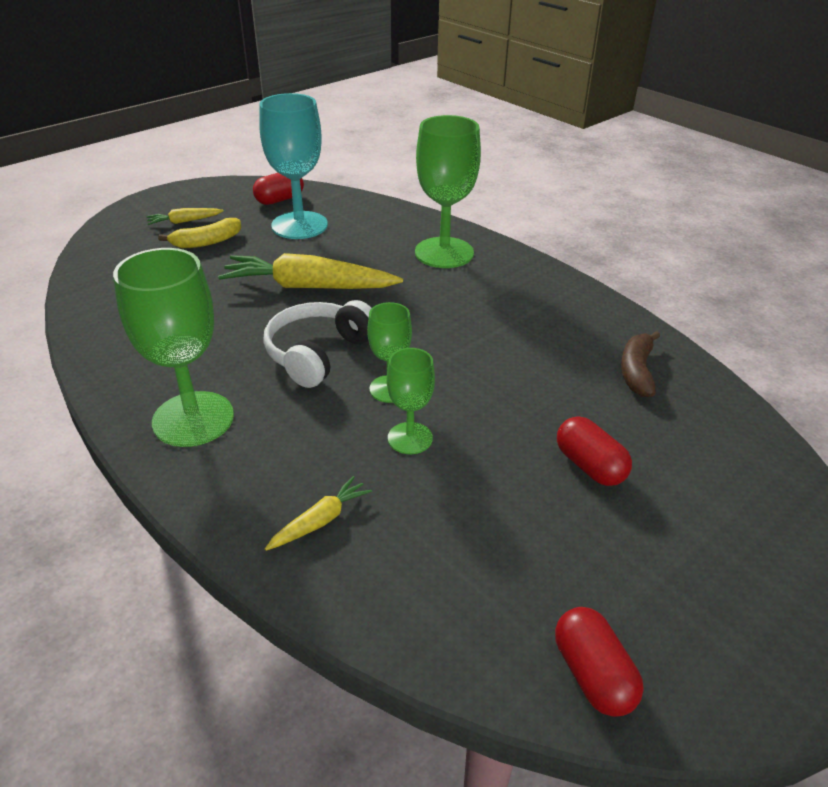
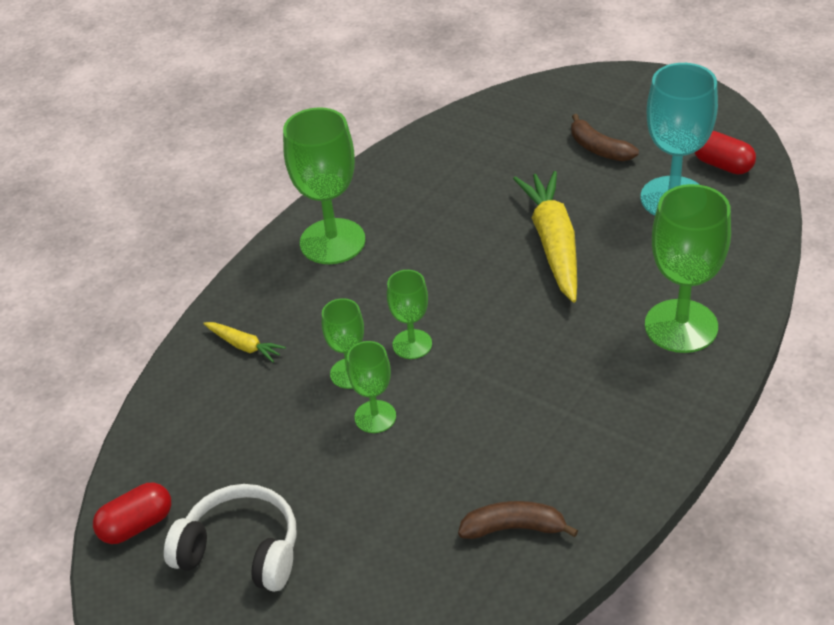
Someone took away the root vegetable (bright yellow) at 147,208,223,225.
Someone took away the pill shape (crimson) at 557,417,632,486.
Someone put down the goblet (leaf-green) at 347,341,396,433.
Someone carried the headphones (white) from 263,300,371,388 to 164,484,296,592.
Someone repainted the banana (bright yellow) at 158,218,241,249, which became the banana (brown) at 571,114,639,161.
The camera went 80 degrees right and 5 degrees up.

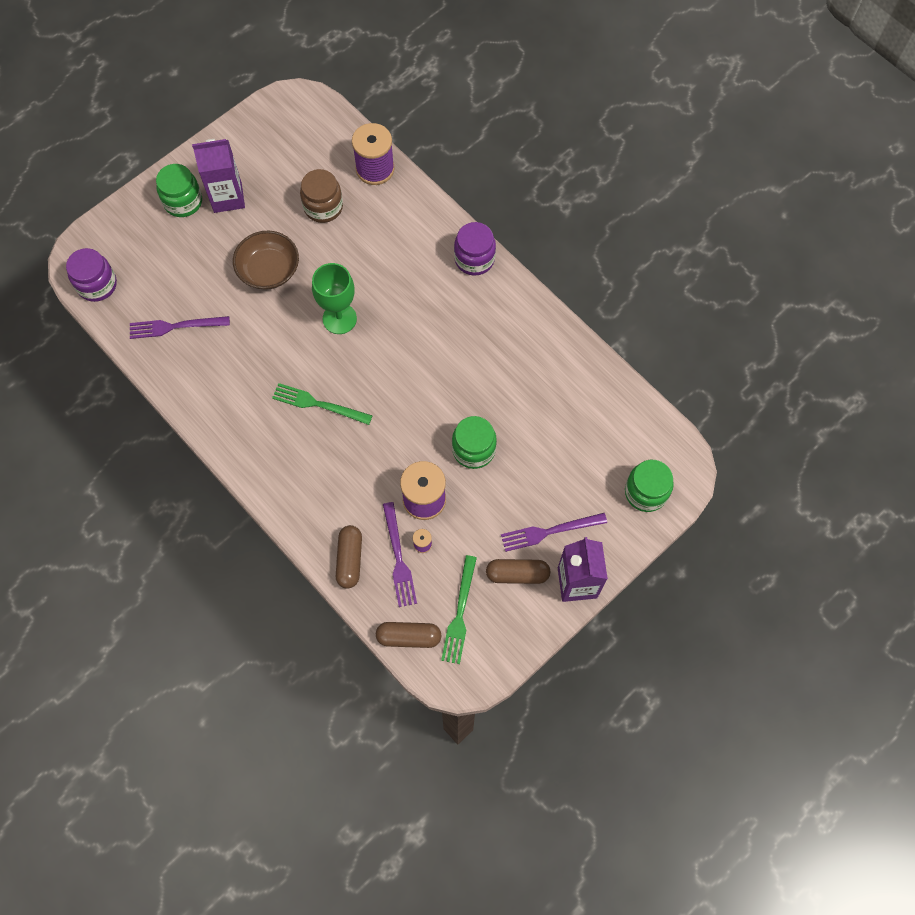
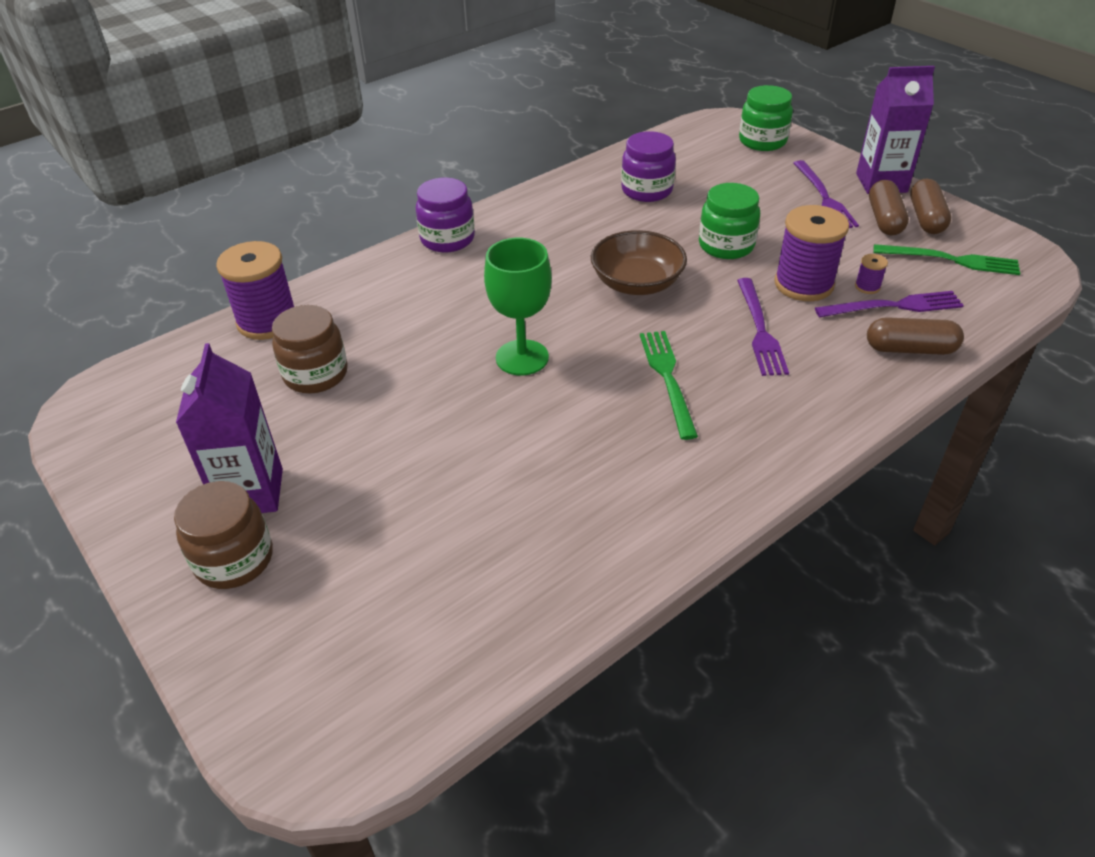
Someone carried the jam jar (violet) from 66,248,117,302 to 621,131,676,202.
Someone carried the table fork (violet) from 130,316,230,339 to 737,278,789,376.
Someone carried the bowl (brown) from 233,230,299,290 to 591,230,687,295.
Someone carried the pill shape (brown) from 376,622,441,648 to 910,179,951,234.
Someone repainted the jam jar (leaf-green) at 156,164,202,217, which became the jam jar (brown) at 174,481,273,589.
Someone rotated the table fork (leaf-green) at 272,383,373,425 by 150 degrees clockwise.
The camera went 85 degrees left and 25 degrees down.

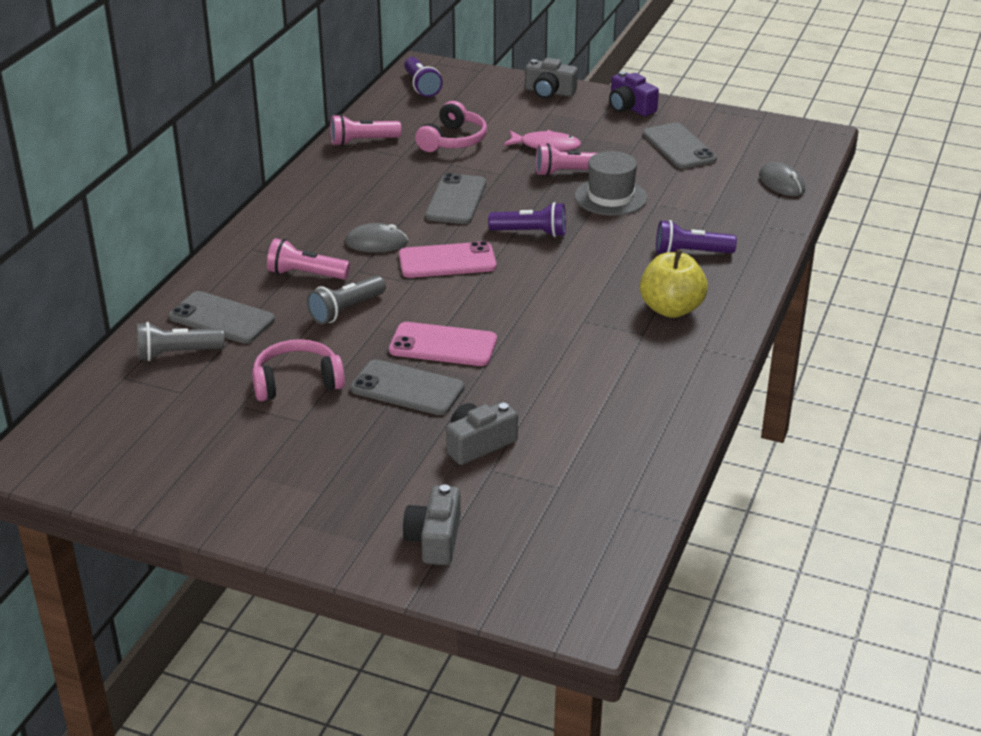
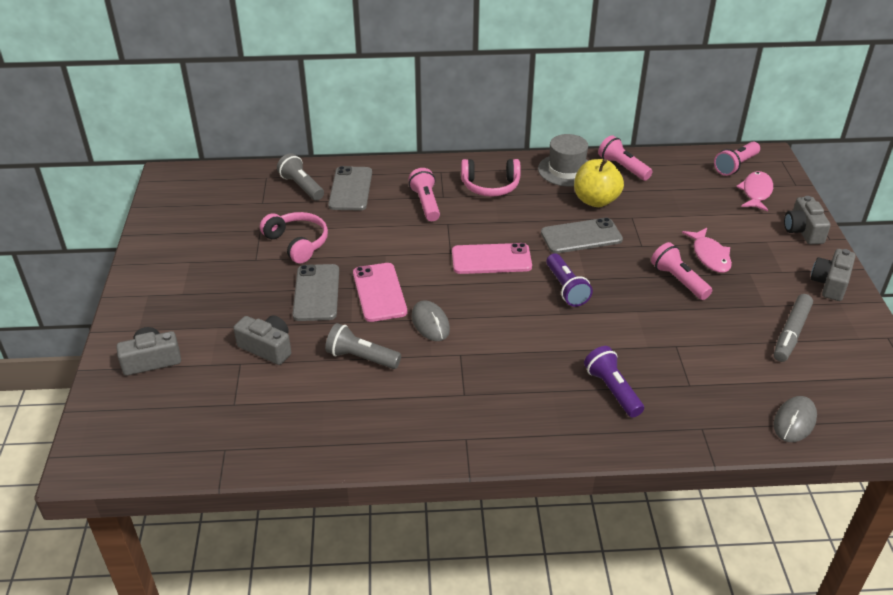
Someone put down the toy fish (rosy) at 736,171,773,212.
Someone carried the pocket torch (ash-grey) from 307,275,386,324 to 325,323,401,369.
Someone carried the mouse (ash-grey) from 345,223,408,252 to 412,300,450,341.
Someone carried the headphones (rosy) from 415,101,487,152 to 461,159,521,197.
Someone carried the hat (ash-grey) from 575,151,647,216 to 538,134,588,186.
Someone carried the toy apple (bright yellow) from 640,250,708,318 to 574,159,624,207.
Someone swapped the phone (ash-grey) at 643,123,717,169 for the marker pen (ash-grey) at 774,294,813,362.
Someone repainted the pocket torch (violet) at 404,57,443,97, which became the pocket torch (rosy) at 714,142,760,176.
Someone repainted the camera (violet) at 609,71,659,116, which became the camera (ash-grey) at 810,249,856,301.
Someone rotated the phone (rosy) at 399,241,497,278 by 60 degrees counterclockwise.
The camera went 65 degrees right and 5 degrees up.

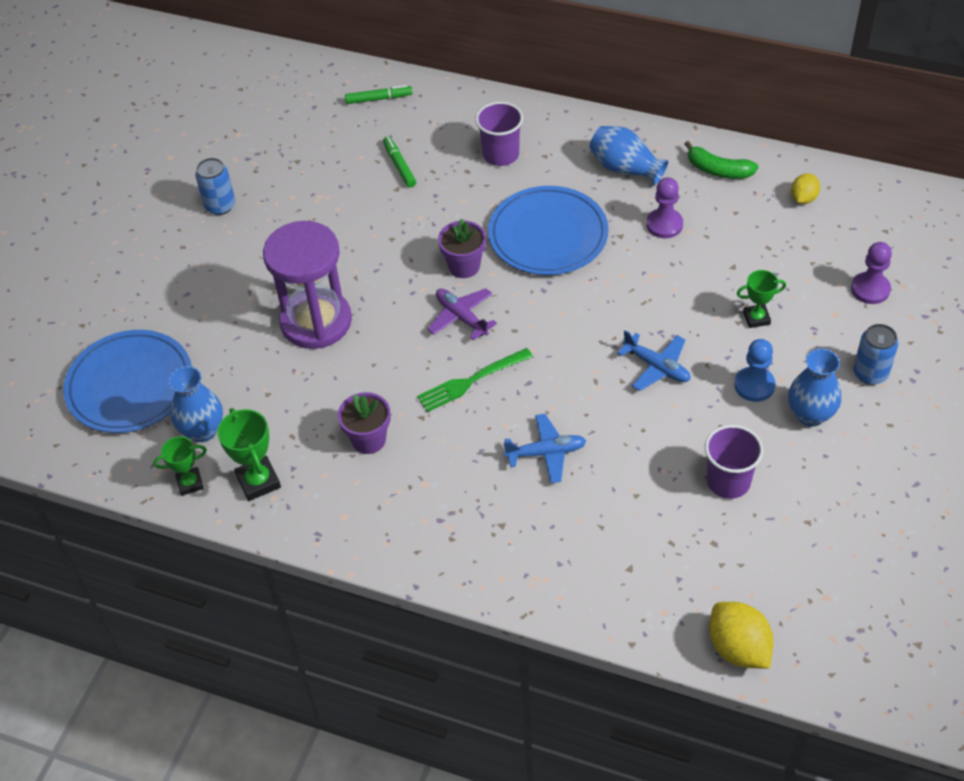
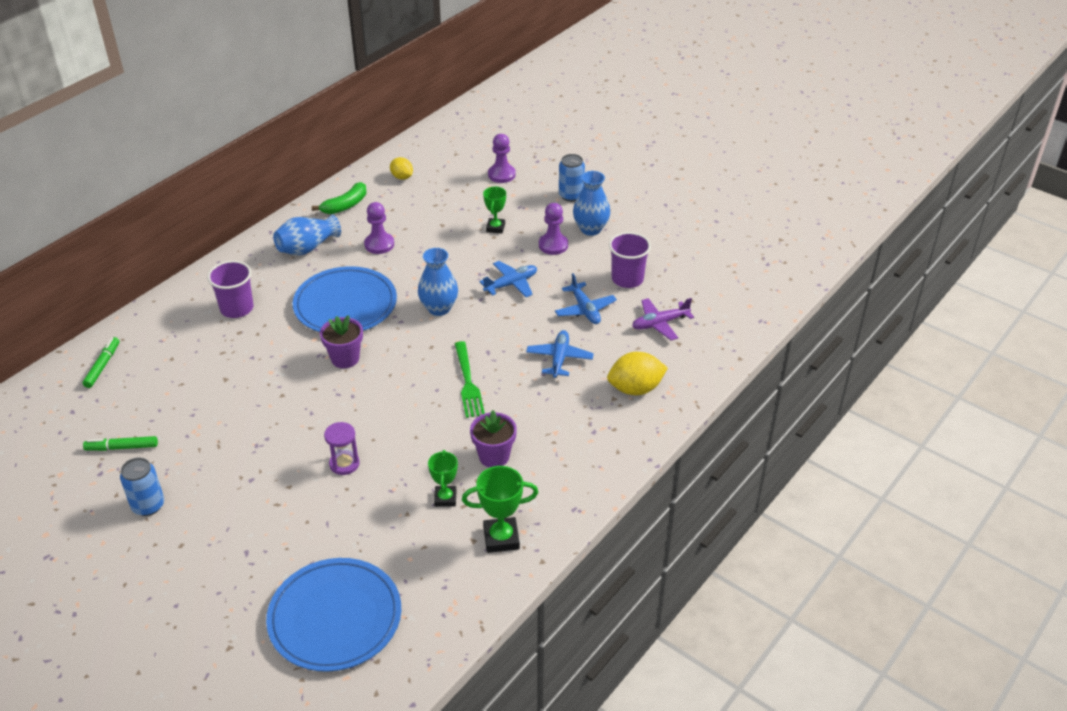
Someone put down the toy plane (blue) at 555,273,617,324.
Someone carried the award cup (leaf-green) from 153,436,207,496 to 428,450,458,507.
Someone carried the vase (blue) from 169,366,223,442 to 418,248,458,316.
Someone carried the marker pen (leaf-green) from 383,137,416,188 to 83,436,158,451.
Someone carried the toy plane (violet) from 428,288,497,340 to 632,298,694,340.
Someone carried the toy lemon (bright yellow) from 709,602,774,669 to 607,352,668,395.
Someone repainted the chess pawn (blue) at 734,339,775,402, which became the chess pawn (violet) at 539,203,568,255.
Someone scaled the sandglass (violet) at 263,221,352,349 by 0.44.
The camera went 75 degrees left and 10 degrees down.

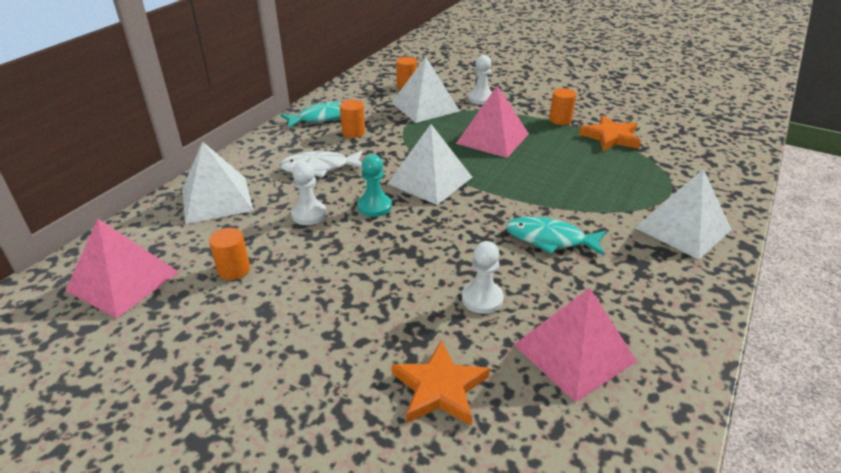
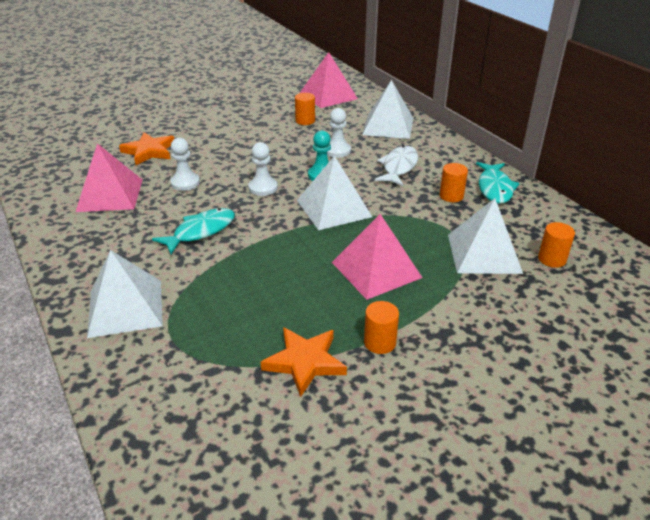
Someone carried the chess pawn (white) from 468,55,492,105 to 248,142,278,196.
The camera went 120 degrees right and 0 degrees up.

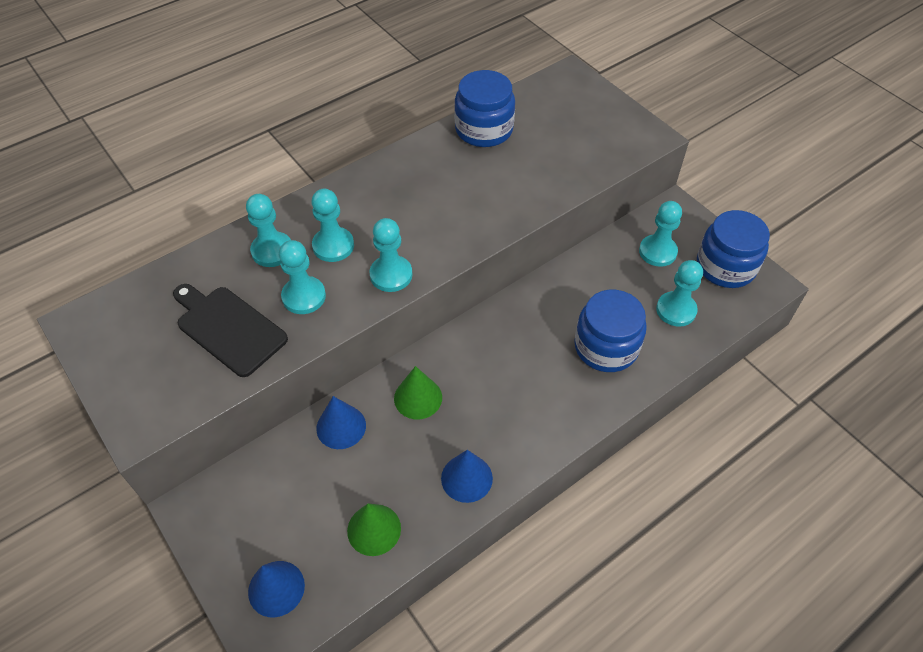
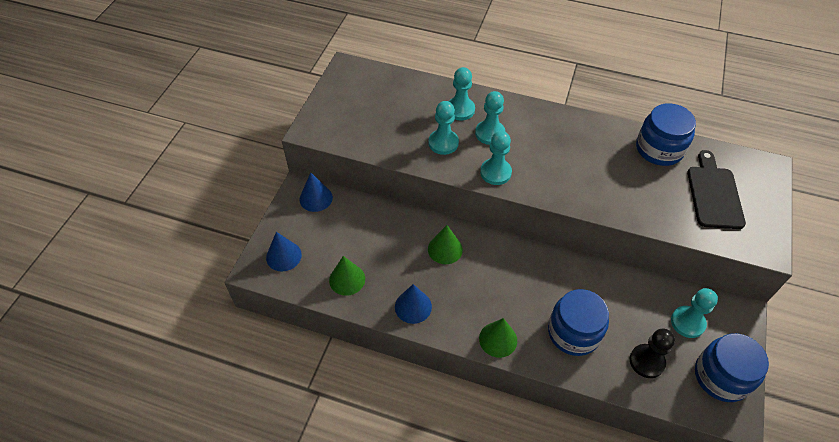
Someone put down the cone shape (leaf-green) at 479,318,517,358.
Someone carried the bread board (jet-black) from 173,284,288,377 to 688,150,746,229.
Someone carried the cone shape (blue) from 316,396,366,449 to 299,172,333,212.
Someone repainted the chess pawn (turquoise) at 656,260,703,327, which became the chess pawn (jet-black) at 630,328,675,378.
The camera went 55 degrees right and 0 degrees up.

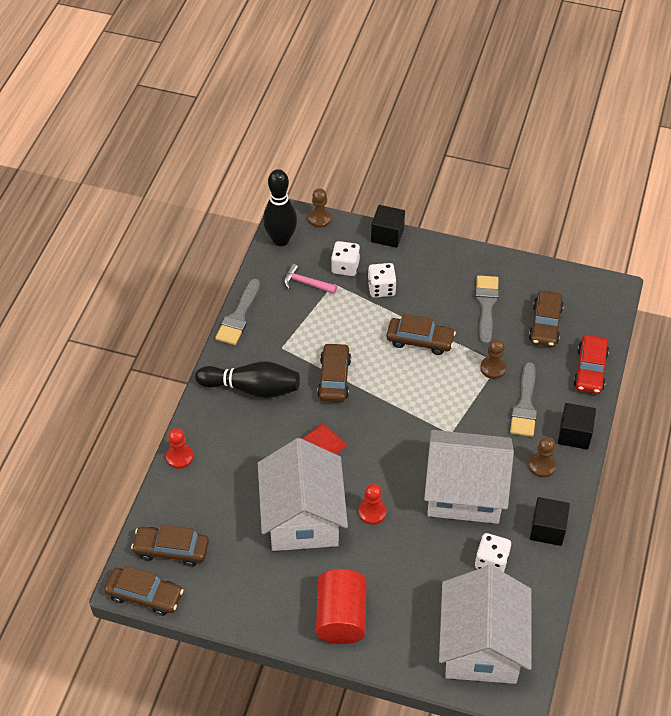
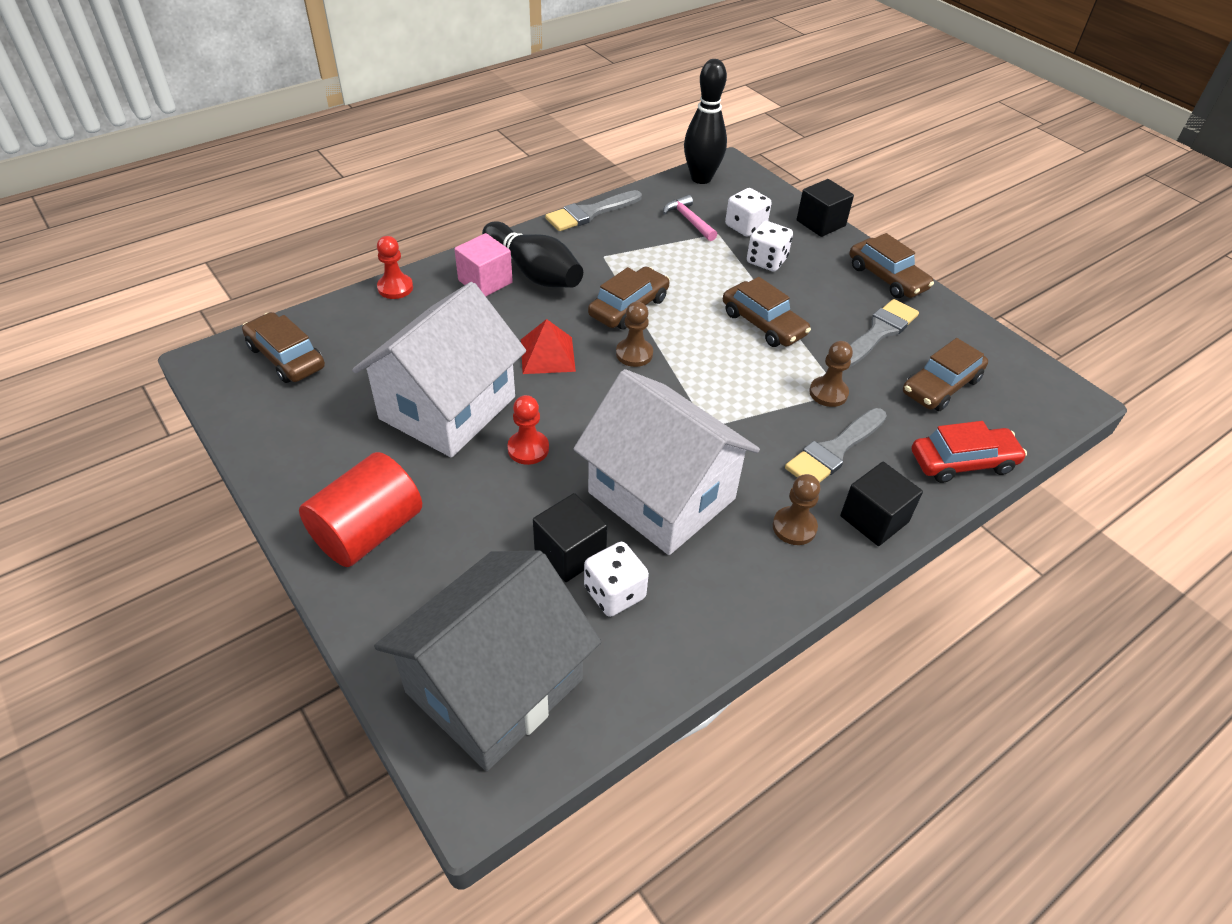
Someone put down the block (rosy) at 454,233,513,296.
Someone carried the car (brown) from 104,566,183,616 to 849,233,934,298.
Someone carried the chess pawn (brown) from 308,188,332,228 to 616,302,653,367.
Someone carried the block (jet-black) from 530,497,570,546 to 533,493,607,582.
Someone repainted the cottage (white) at 439,565,532,684, which became the cottage (ash-grey) at 374,551,601,771.
Someone rotated the car (crimson) at 573,335,609,394 by 150 degrees counterclockwise.
The camera went 35 degrees right and 5 degrees down.

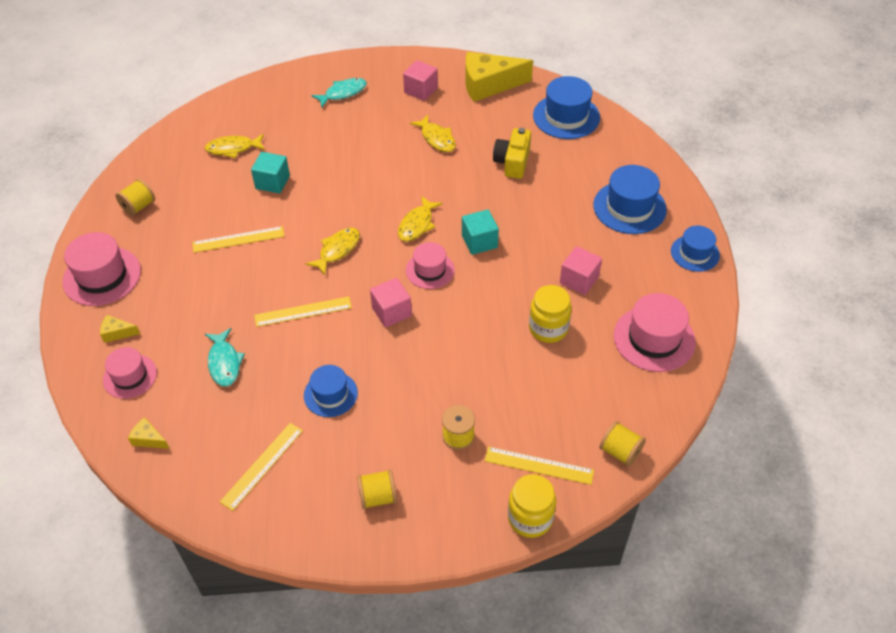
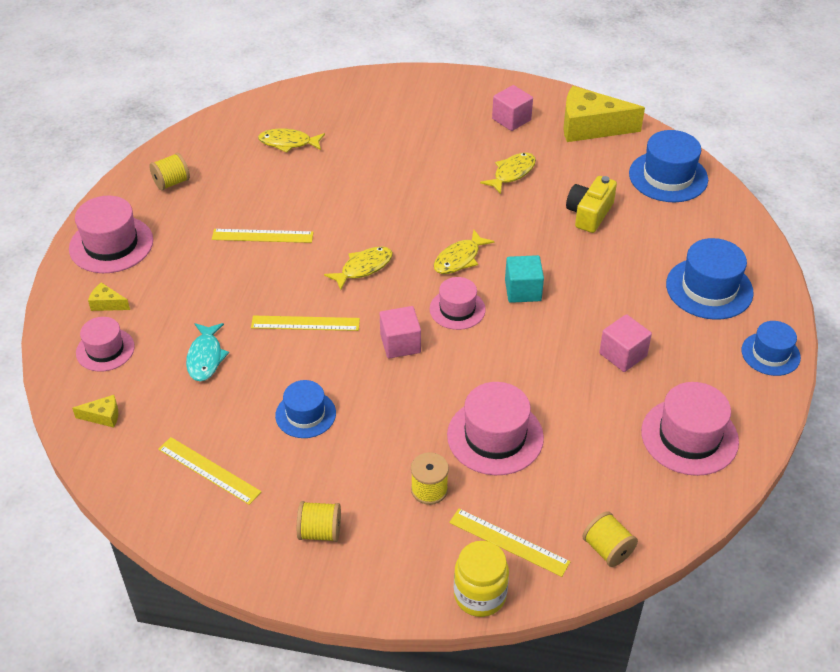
Someone took away the block (turquoise) at 251,152,290,194.
Someone took away the toy fish (turquoise) at 311,78,367,108.
Someone took away the jam jar (bright yellow) at 529,285,572,343.
Someone put down the hat (rosy) at 447,382,544,475.
Someone rotated the piece of cheese (bright yellow) at 128,417,170,449 by 135 degrees clockwise.
Someone rotated the straightedge (bright yellow) at 220,423,303,511 by 75 degrees clockwise.
Someone rotated the toy fish (bright yellow) at 410,115,456,152 by 120 degrees counterclockwise.
The camera went 15 degrees right and 5 degrees down.

